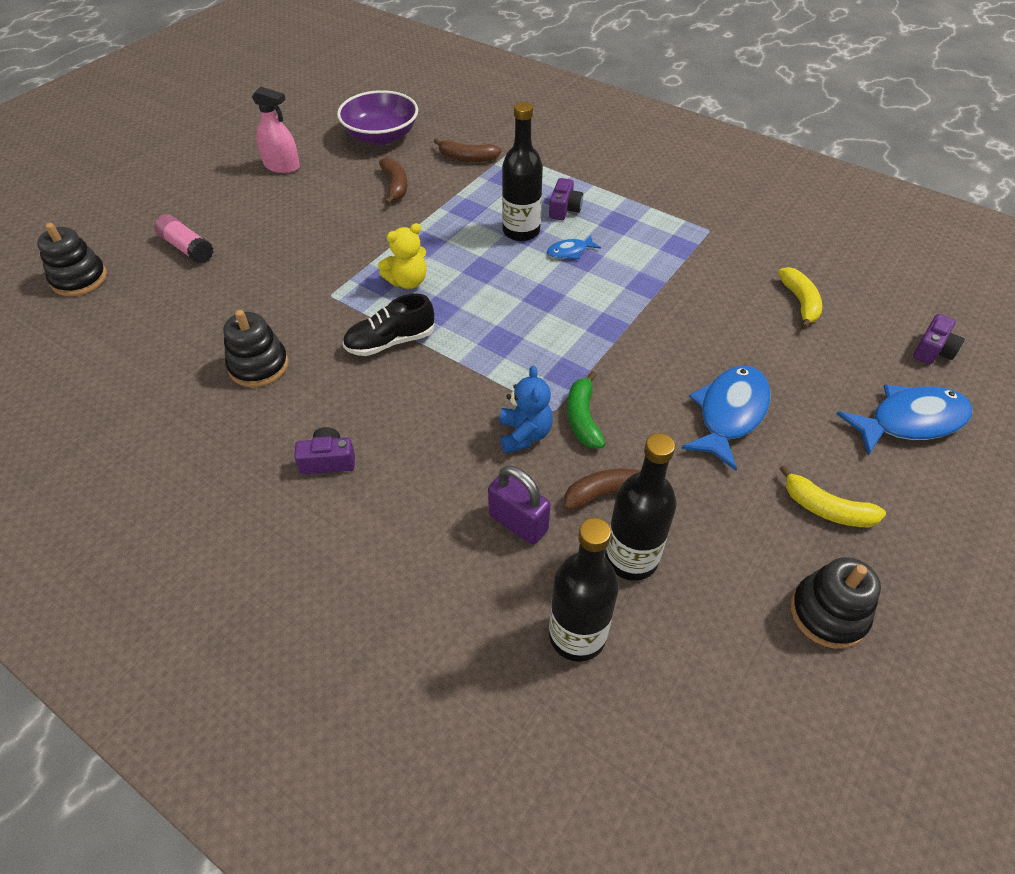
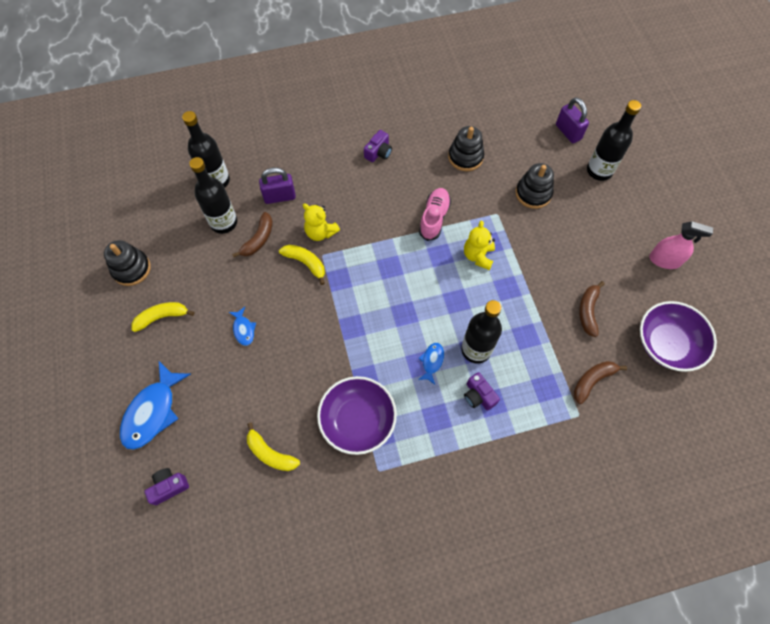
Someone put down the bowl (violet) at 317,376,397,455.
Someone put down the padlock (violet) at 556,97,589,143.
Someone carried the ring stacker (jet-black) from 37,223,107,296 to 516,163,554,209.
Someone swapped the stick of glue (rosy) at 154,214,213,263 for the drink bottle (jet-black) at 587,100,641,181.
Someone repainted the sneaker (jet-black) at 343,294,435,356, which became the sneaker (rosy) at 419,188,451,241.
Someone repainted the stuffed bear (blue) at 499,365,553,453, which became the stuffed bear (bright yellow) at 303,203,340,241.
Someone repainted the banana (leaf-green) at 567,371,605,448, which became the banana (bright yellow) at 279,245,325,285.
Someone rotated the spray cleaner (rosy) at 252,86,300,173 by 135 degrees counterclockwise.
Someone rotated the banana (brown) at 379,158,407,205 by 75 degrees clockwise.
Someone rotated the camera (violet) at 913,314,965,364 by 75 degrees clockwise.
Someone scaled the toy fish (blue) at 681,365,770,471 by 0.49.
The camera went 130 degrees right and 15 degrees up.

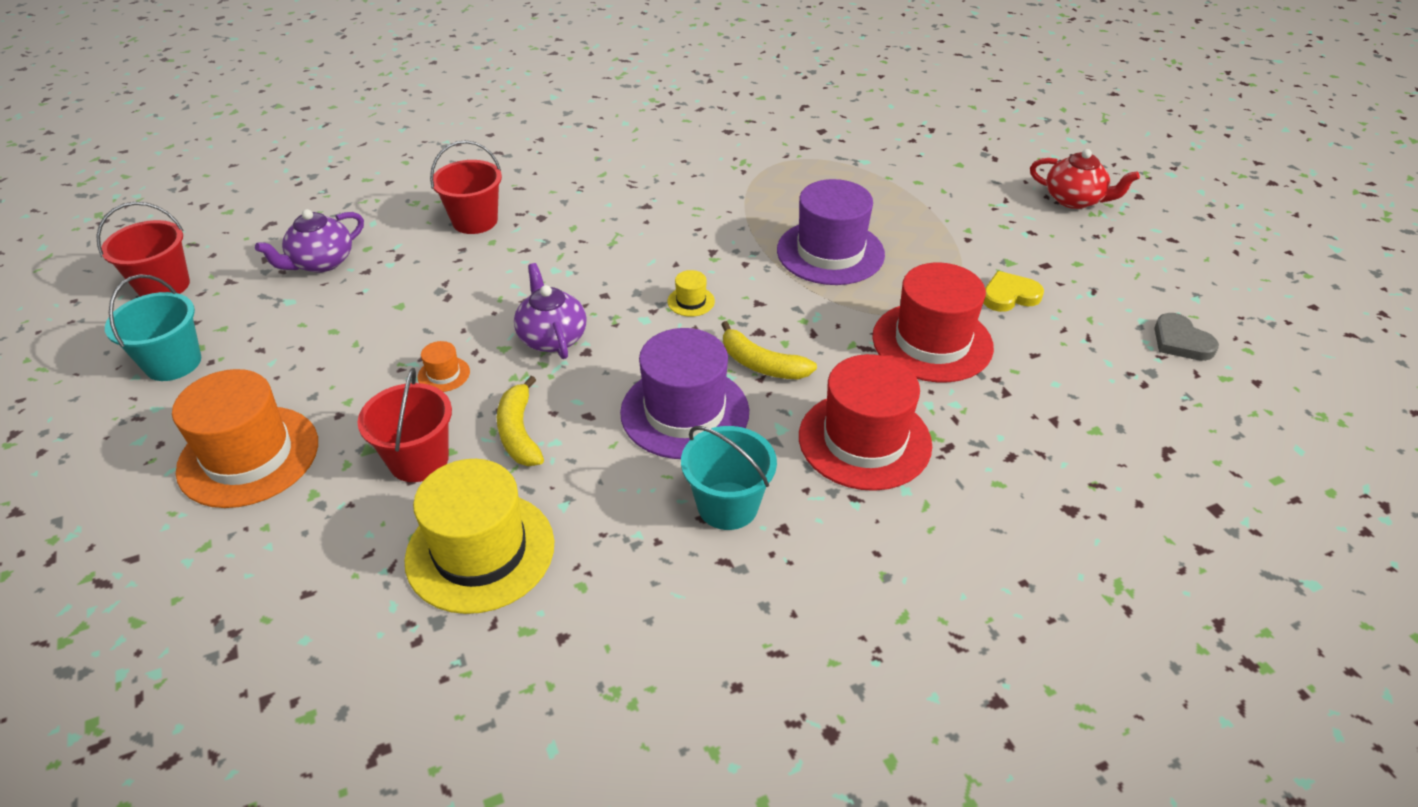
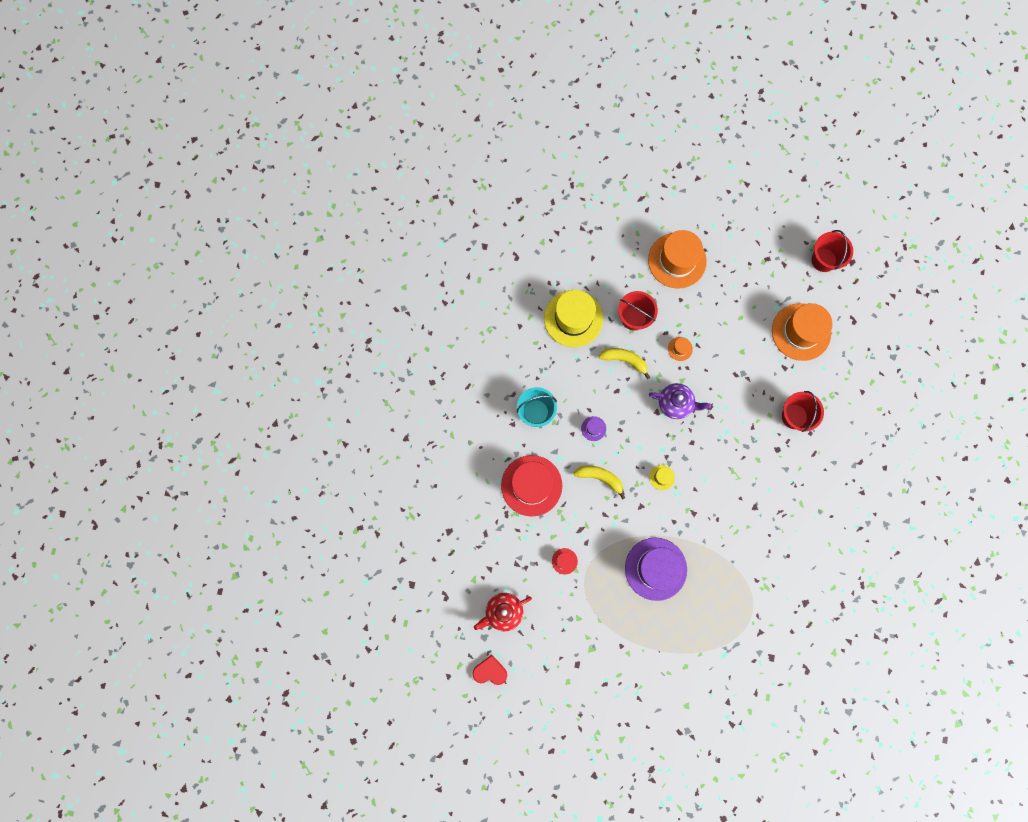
Someone took away the bucket (turquoise) at 105,274,201,381.
Someone took away the love heart (bright yellow) at 983,271,1044,312.
Someone carried the china teapot (crimson) from 1030,149,1140,209 to 474,593,532,631.
Someone swapped the china teapot (violet) at 255,209,364,273 for the hat (orange) at 772,303,833,361.
Someone repainted the love heart (ash-grey) at 1154,313,1219,361, which became the love heart (crimson) at 472,655,507,685.
Someone rotated the banana (bright yellow) at 721,321,817,379 by 45 degrees clockwise.
Someone scaled the hat (violet) at 620,328,749,459 by 0.42.
Someone scaled the hat (crimson) at 872,263,994,382 by 0.42.
The camera went 125 degrees right and 35 degrees up.

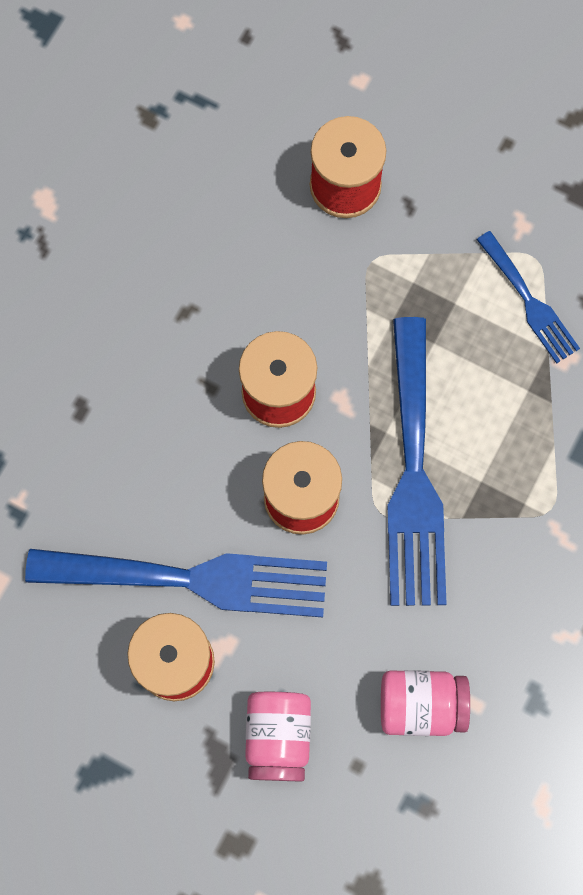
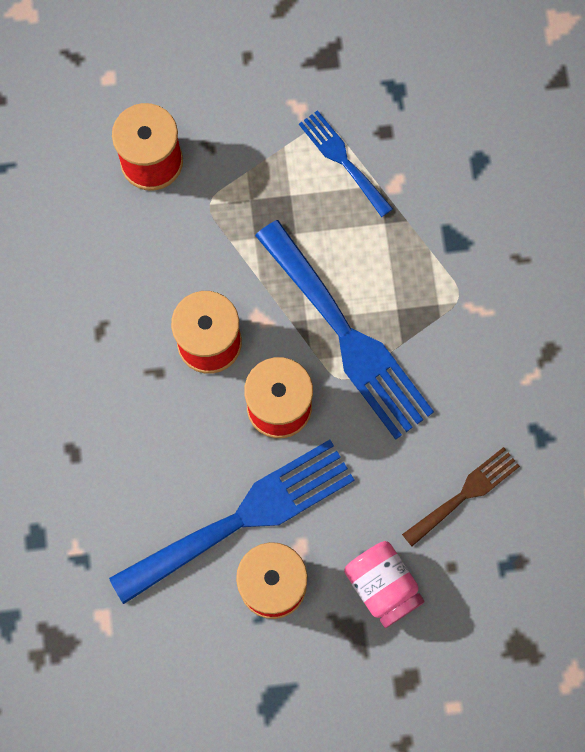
Someone swapped the jam jar (rosy) at 381,670,470,736 for the table fork (brown) at 402,447,520,546.
Someone rotated the table fork (blue) at 476,231,580,364 by 150 degrees counterclockwise.
The camera went 35 degrees left and 0 degrees up.

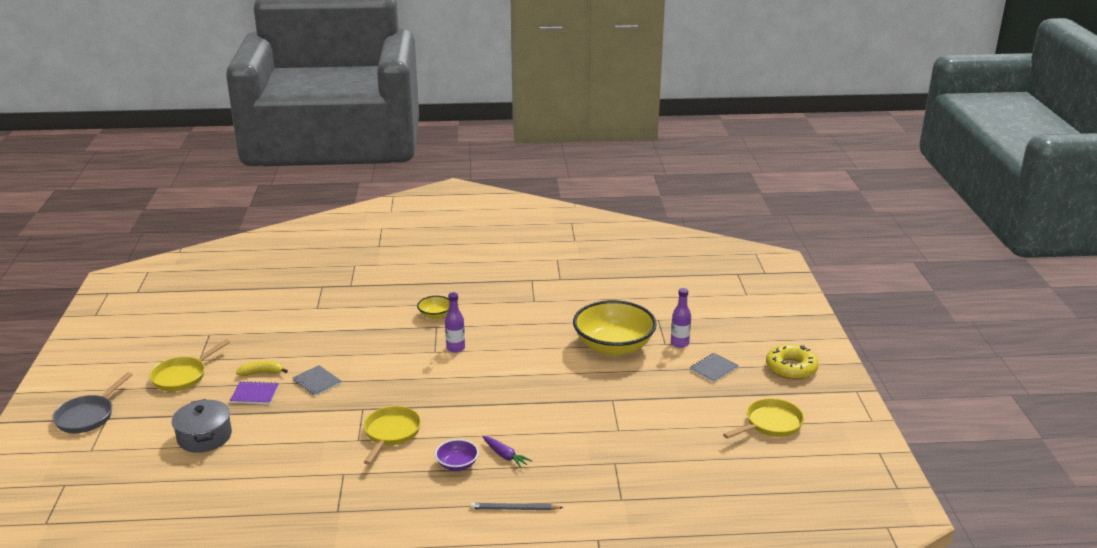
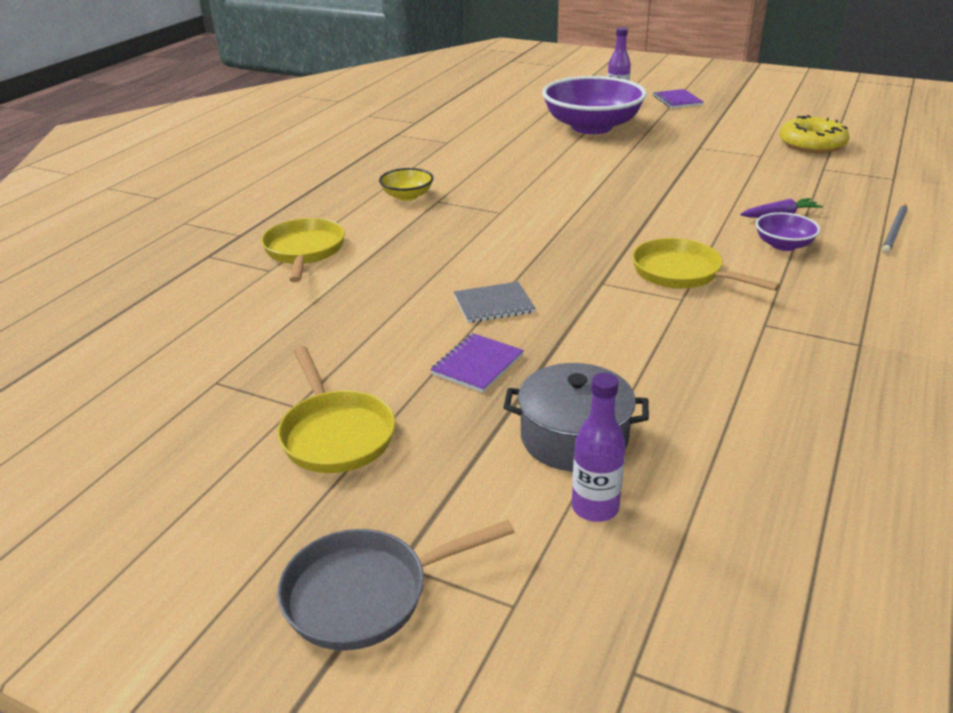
Someone took away the banana (bright yellow) at 236,361,288,376.
Someone carried the drink bottle (violet) from 445,292,465,353 to 572,373,626,522.
Someone carried the skillet (bright yellow) from 723,398,804,439 to 261,218,345,282.
Someone carried the doughnut (bright yellow) from 766,344,818,380 to 780,115,849,153.
Someone repainted the bowl (bright yellow) at 573,300,657,356, which became the bowl (violet) at 542,76,647,134.
Someone repainted the exercise book (ash-grey) at 690,353,739,382, which became the exercise book (violet) at 653,89,703,108.
Someone rotated the skillet (ash-grey) at 52,372,132,433 by 105 degrees clockwise.
The camera went 60 degrees left and 5 degrees up.

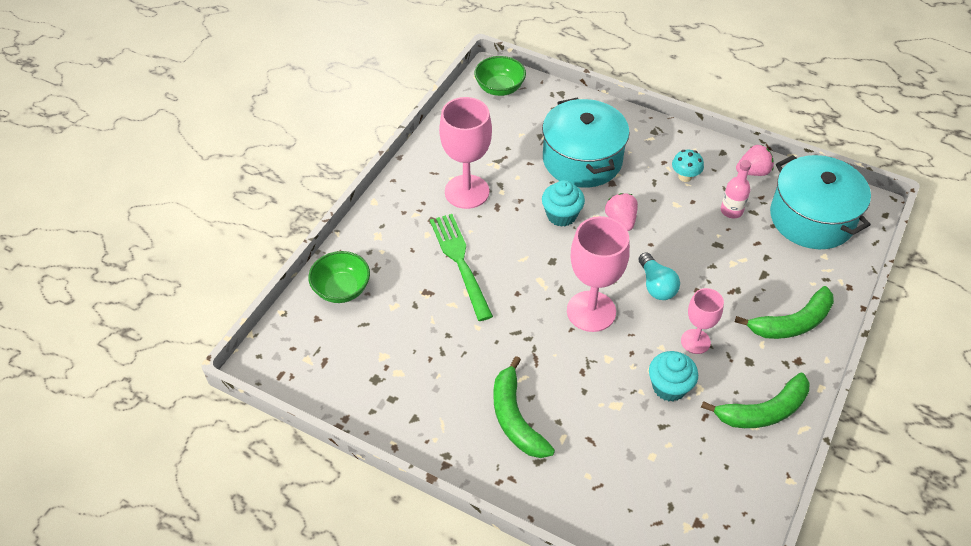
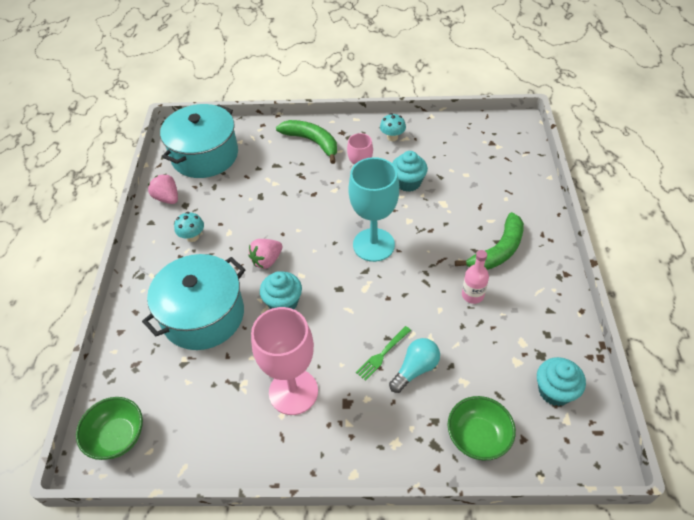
Someone put down the muffin (turquoise) at 537,357,586,406.
Someone carried the lightbulb (turquoise) from 638,252,680,300 to 389,338,440,393.
Someone carried the drink bottle (rosy) from 721,160,751,218 to 462,250,489,304.
Someone swapped the banana (leaf-green) at 701,372,810,428 for the fungus (turquoise) at 380,113,406,141.
Someone repainted the goblet (rosy) at 567,216,630,332, which became the goblet (turquoise) at 348,157,399,262.
Someone scaled the table fork (leaf-green) at 430,214,493,321 by 0.53.
The camera went 115 degrees left and 0 degrees up.

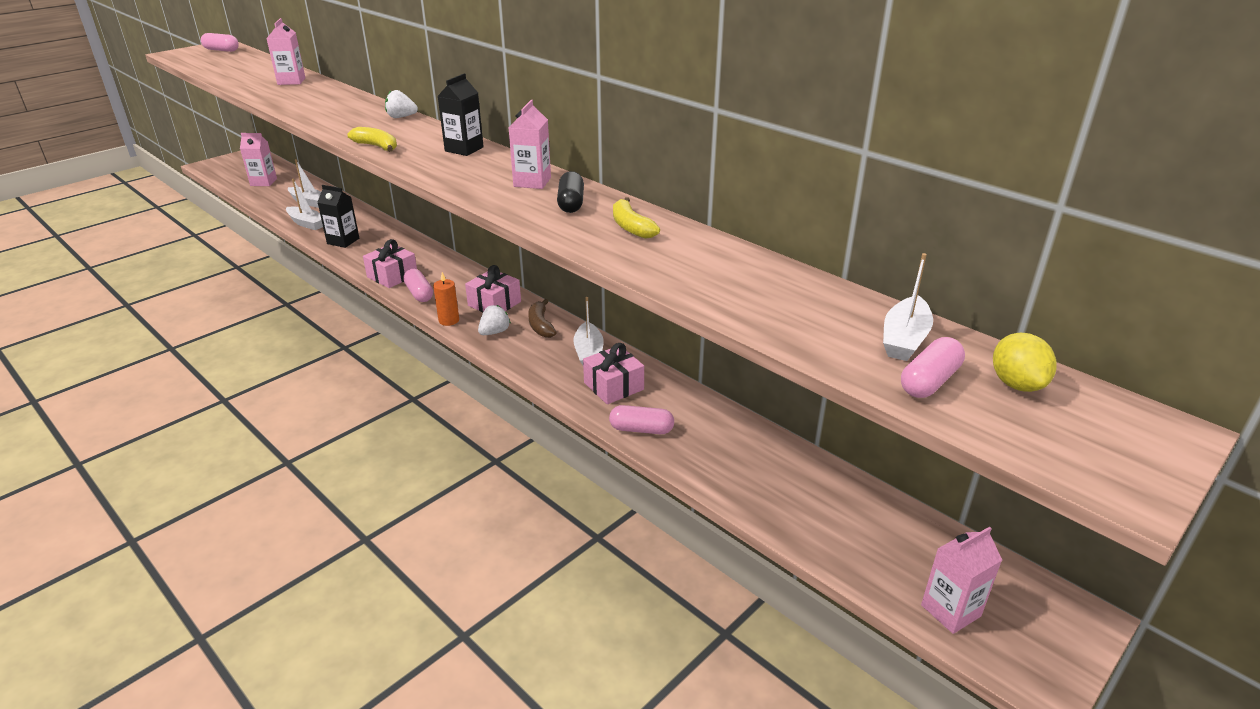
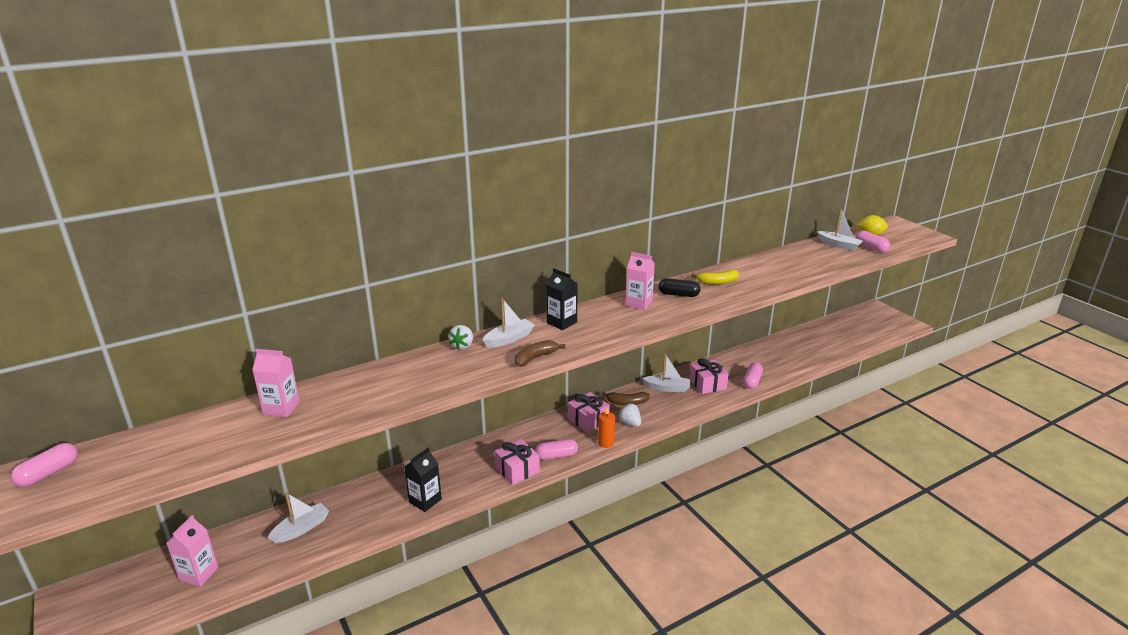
Someone took away the juice carton (rosy) at 921,527,1002,634.
Someone carried the boat (white) from 286,179,323,230 to 483,298,534,348.
Someone repainted the banana (bright yellow) at 347,127,397,152, which became the banana (brown) at 515,340,565,367.
The camera went 75 degrees left and 5 degrees down.

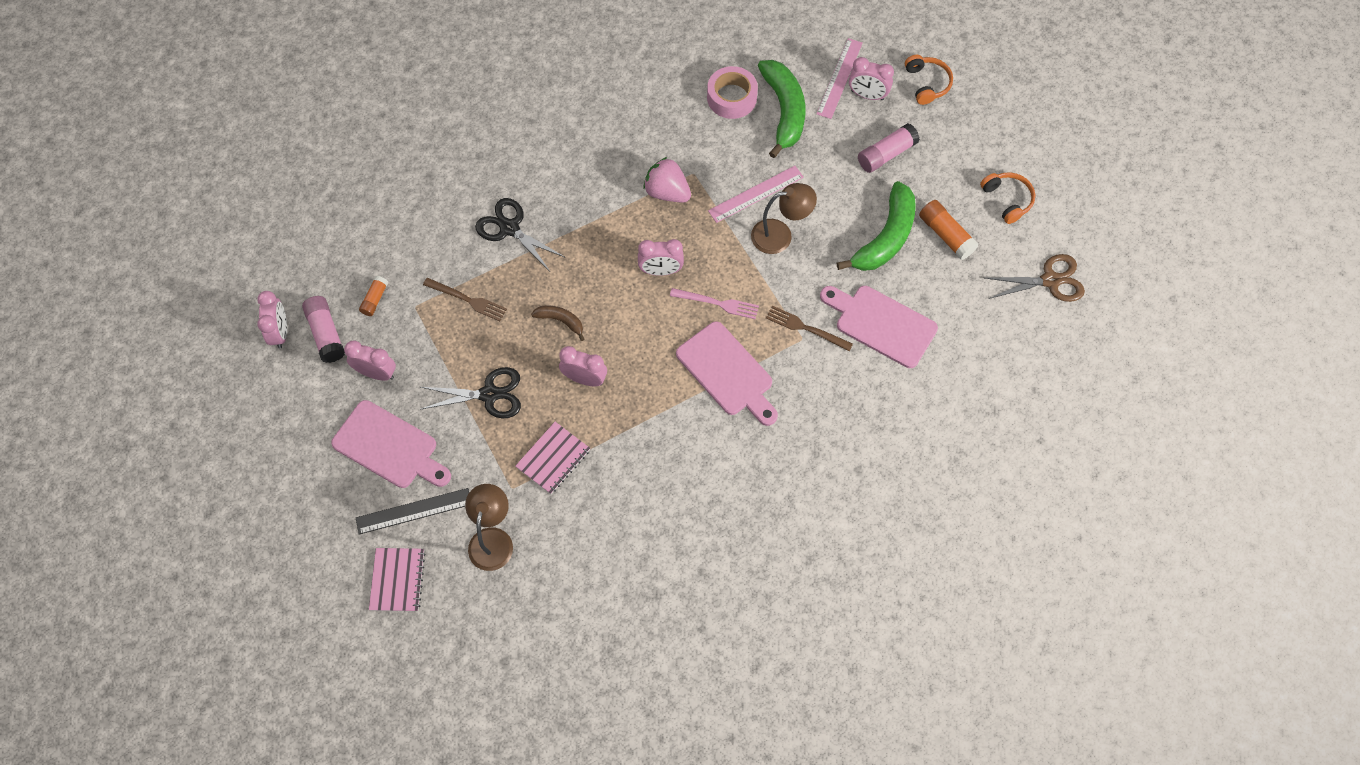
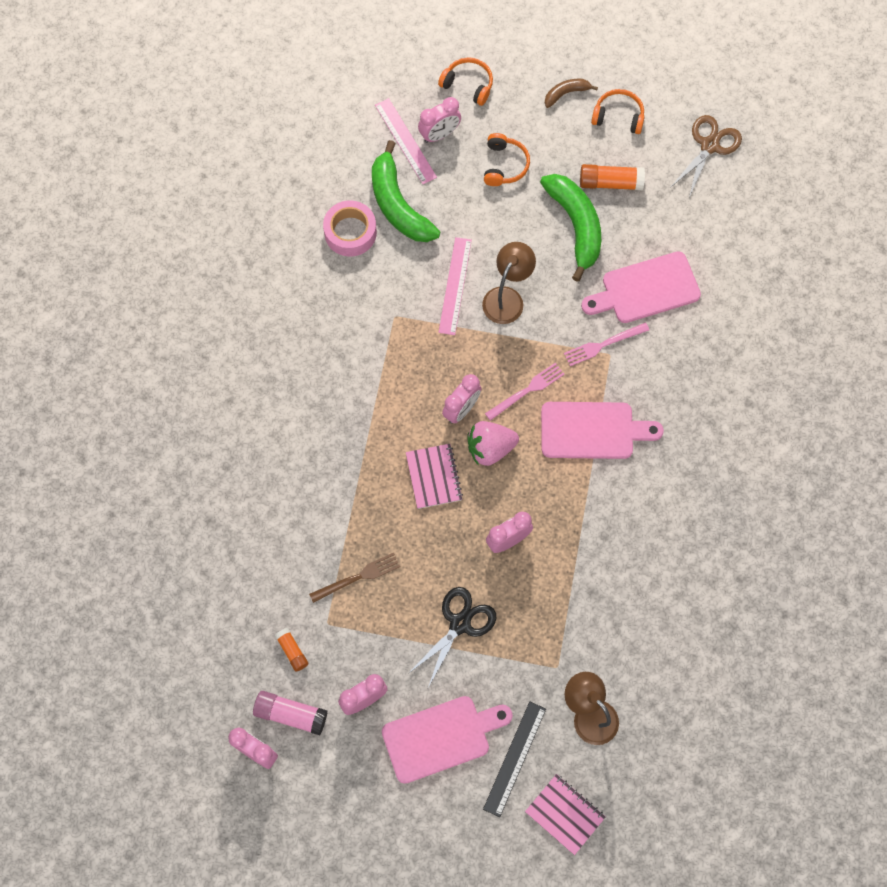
Someone took away the scissors (jet-black) at 475,198,566,270.
Someone carried the exercise book (rosy) from 515,422,590,494 to 406,444,463,509.
Someone carried the banana (brown) from 531,305,584,341 to 545,79,598,108.
Someone carried the berry (rosy) from 643,157,691,202 to 468,421,519,466.
Someone swapped the stick of glue (rosy) at 858,123,920,173 for the headphones (orange) at 484,133,530,186.
Someone repainted the table fork (brown) at 766,306,853,351, which became the table fork (rosy) at 564,322,649,366.
Someone rotated the banana (leaf-green) at 758,60,805,158 by 150 degrees counterclockwise.
The camera went 50 degrees left and 5 degrees up.

